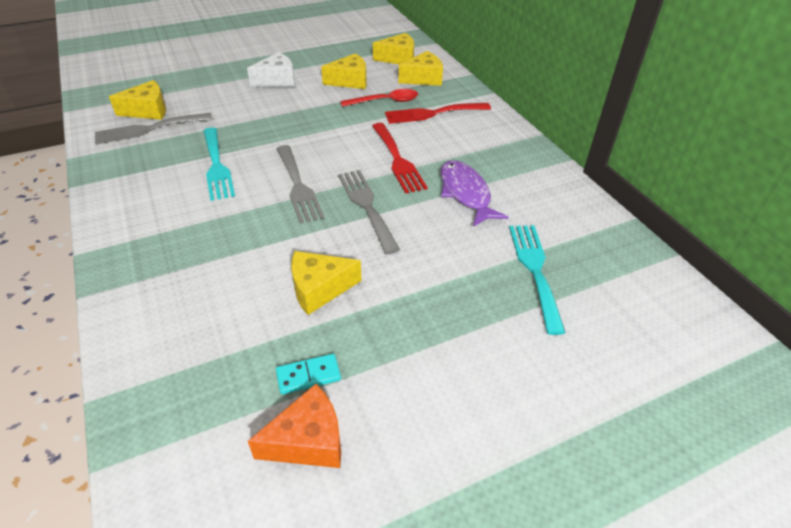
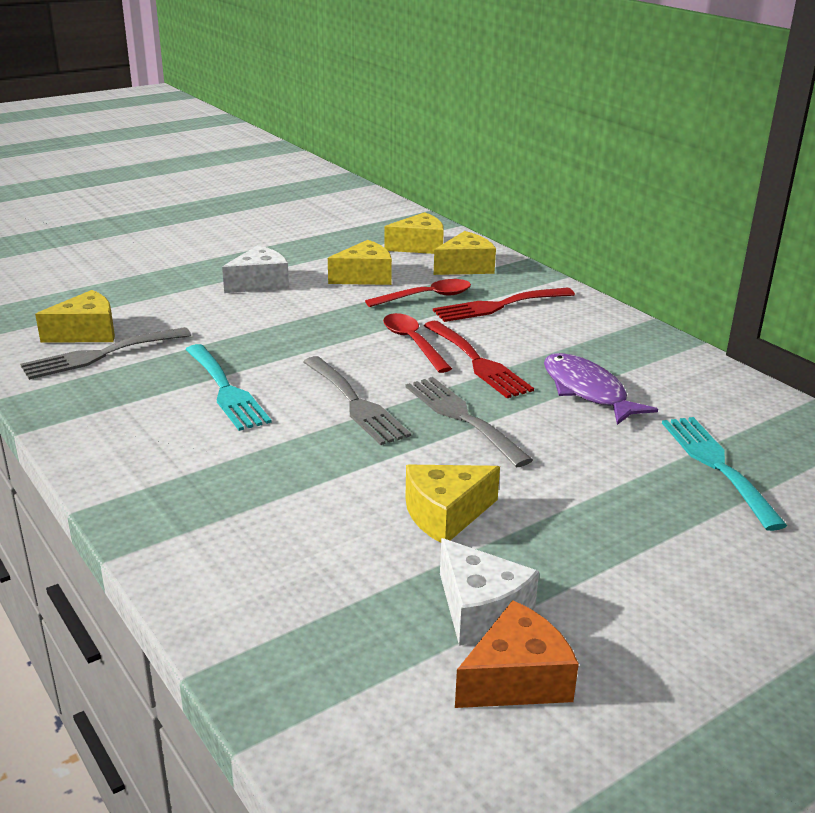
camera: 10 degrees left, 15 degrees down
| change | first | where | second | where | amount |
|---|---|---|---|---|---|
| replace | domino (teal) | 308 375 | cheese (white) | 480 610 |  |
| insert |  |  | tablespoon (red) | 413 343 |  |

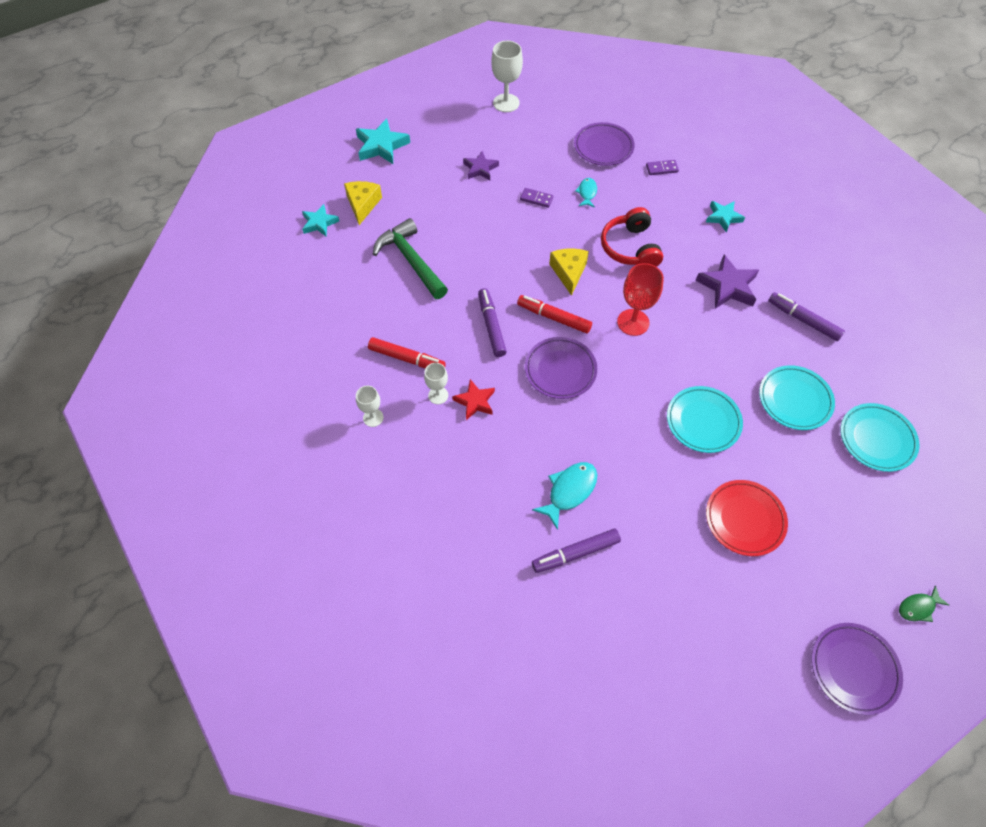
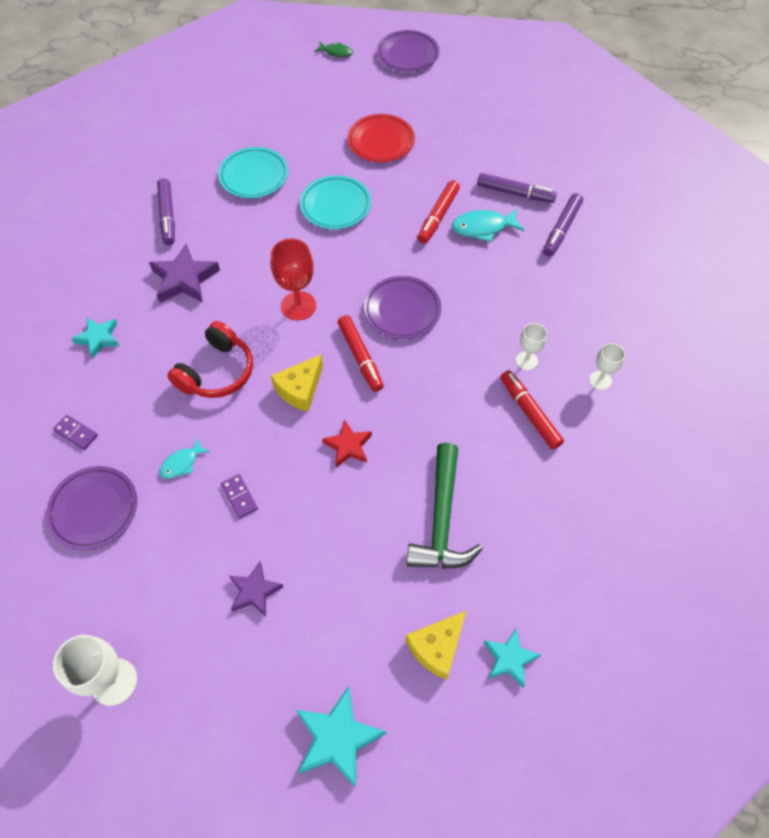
camera: 140 degrees left, 0 degrees up
| change | first | where | second | where | amount |
|---|---|---|---|---|---|
| move | marker pen (royal purple) | 491 326 |  | 561 229 |  |
| move | five-pointed star (red) | 475 401 |  | 348 446 |  |
| delete | flat dish (teal) | 876 439 |  |  |  |
| insert |  |  | marker pen (red) | 438 216 |  |

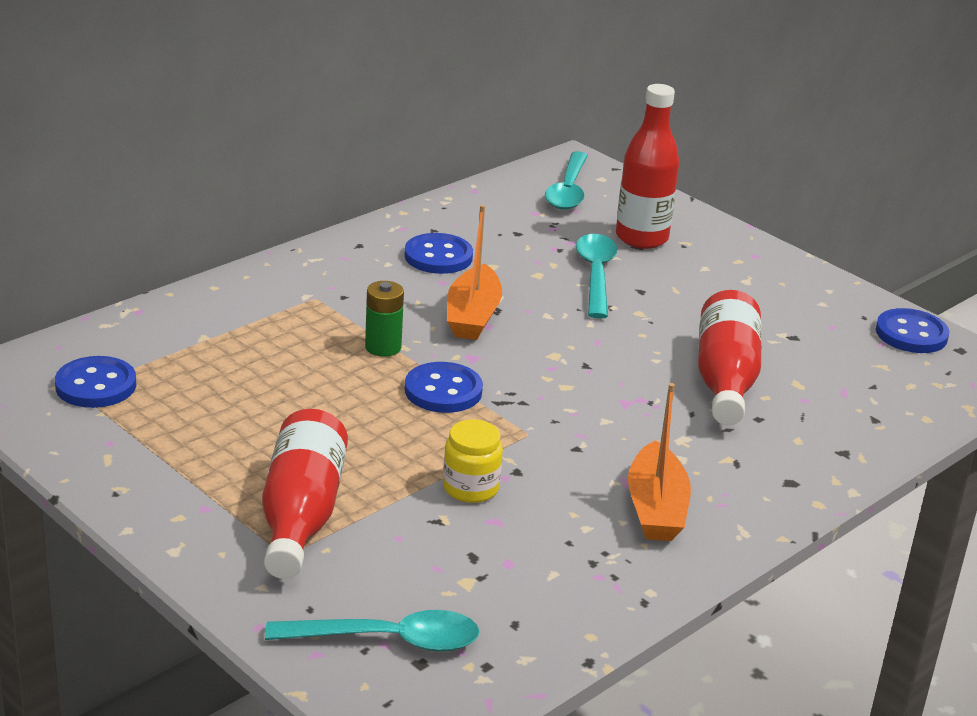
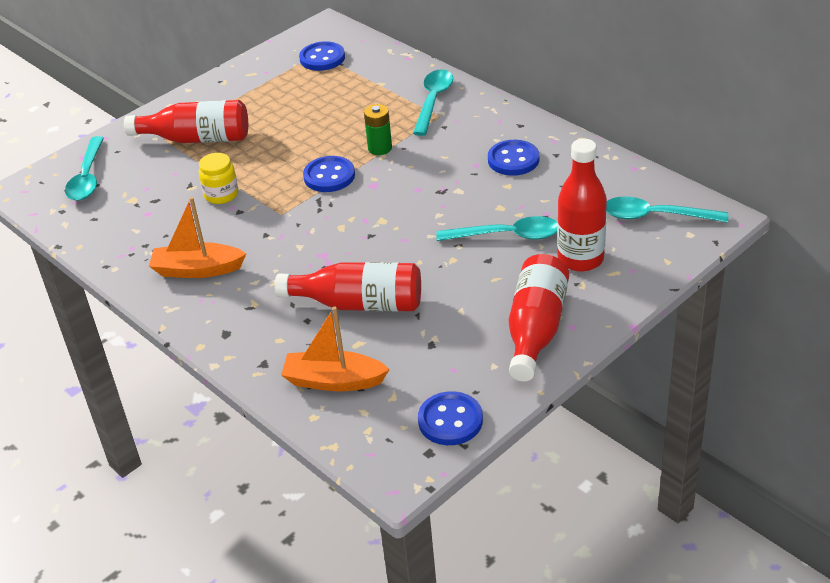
camera: 95 degrees right, 10 degrees up
| change | first | where | second | where | amount |
|---|---|---|---|---|---|
| move | toy boat (orange) | 473 316 |  | 334 381 |  |
| insert |  |  | tablespoon (teal) | 433 101 |  |
| insert |  |  | bottle (red) | 536 330 |  |

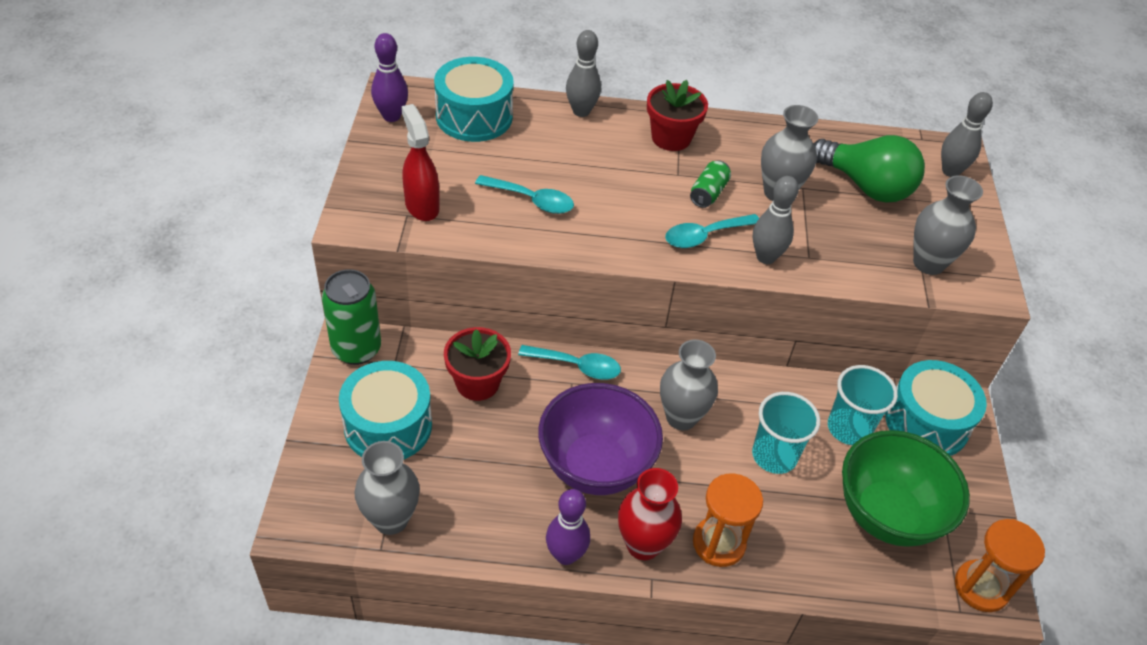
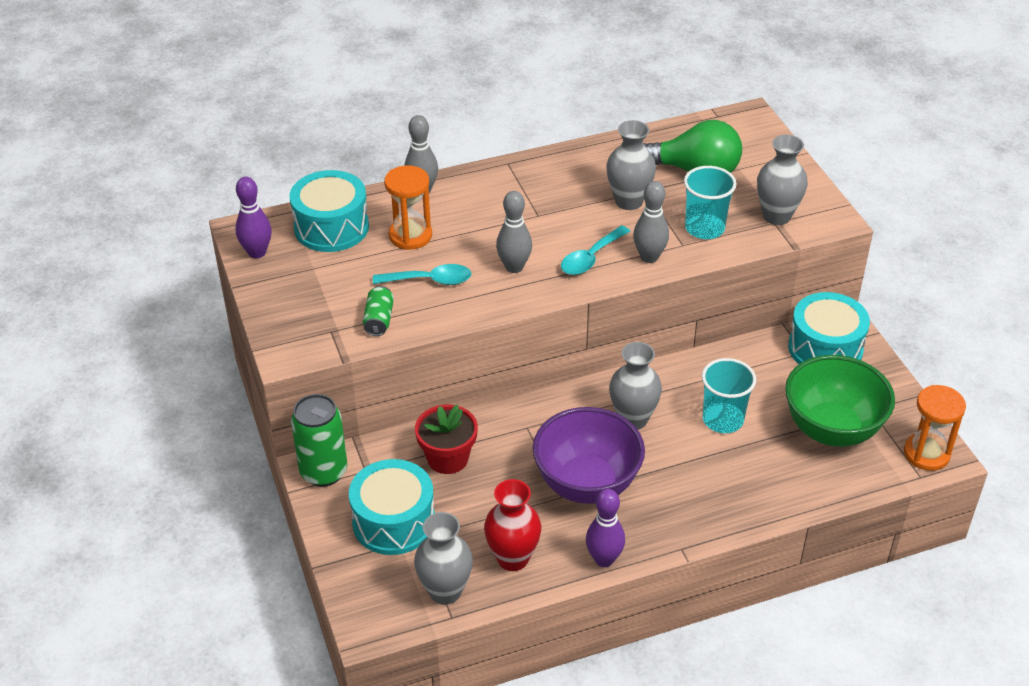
camera: 20 degrees left, 5 degrees down
| change | first | where | second | where | amount |
|---|---|---|---|---|---|
| delete | flower pot (red) | 671 138 |  |  |  |
| move | skittle (gray) | 950 171 |  | 514 267 |  |
| delete | spray bottle (red) | 422 206 |  |  |  |
| move | soda can (emerald) | 708 193 |  | 379 320 |  |
| delete | tablespoon (teal) | 576 366 |  |  |  |
| move | tumbler (teal) | 849 428 |  | 704 228 |  |
| move | flower vase (red) | 643 544 |  | 513 558 |  |
| move | hourglass (orange) | 718 543 |  | 410 236 |  |

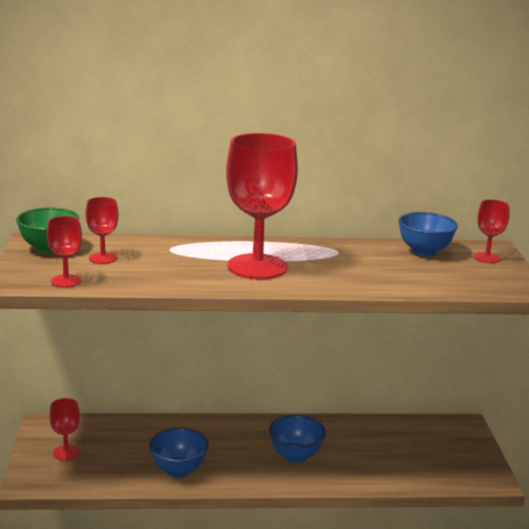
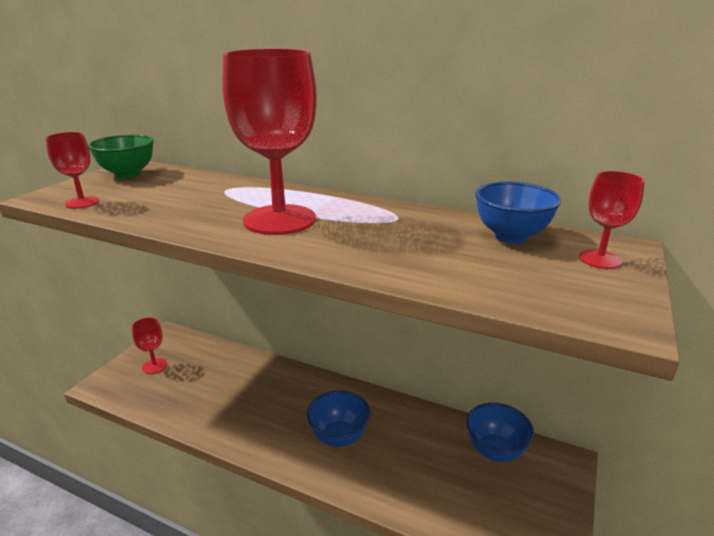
camera: 30 degrees right, 5 degrees up
| change | first | where | second | where | amount |
|---|---|---|---|---|---|
| delete | chalice (red) | 103 258 |  |  |  |
| move | bowl (cobalt) | 178 470 |  | 495 451 |  |

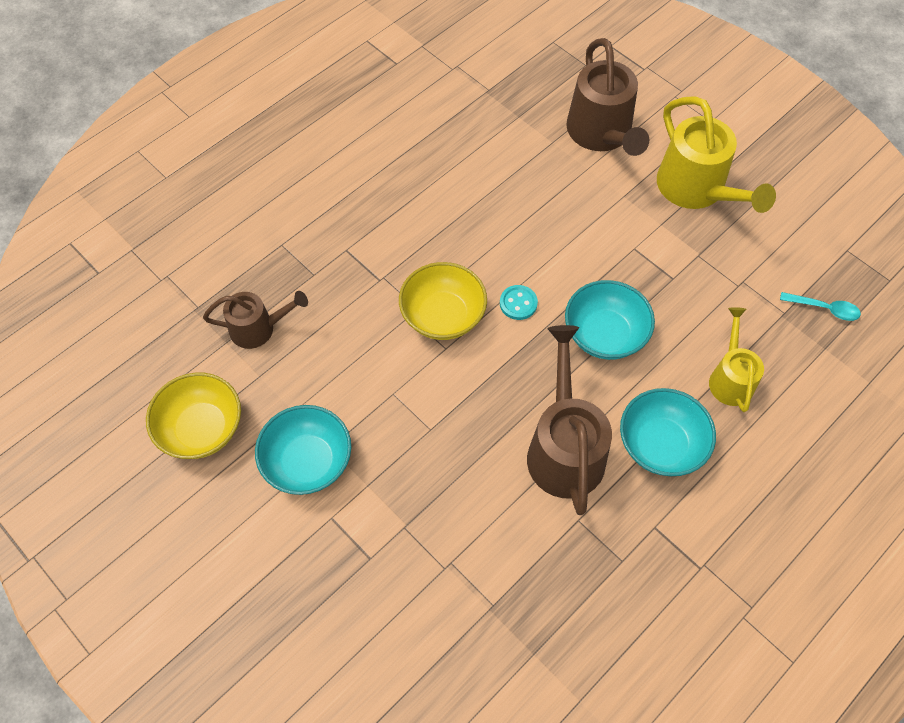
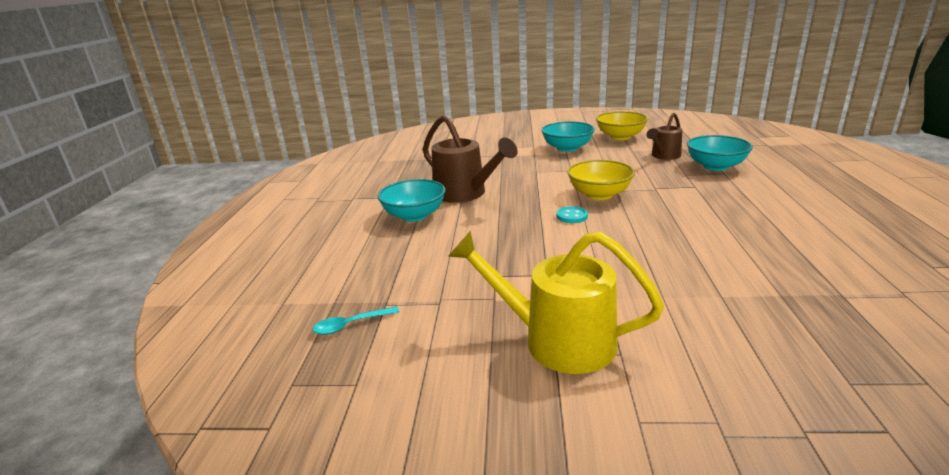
camera: 140 degrees right, 35 degrees down
| change | first | where | second | where | amount |
|---|---|---|---|---|---|
| delete | sprinkling can (russet) | 602 134 |  |  |  |
| move | bowl (teal) | 604 334 |  | 715 166 |  |
| delete | sprinkling can (yellow) | 730 378 |  |  |  |

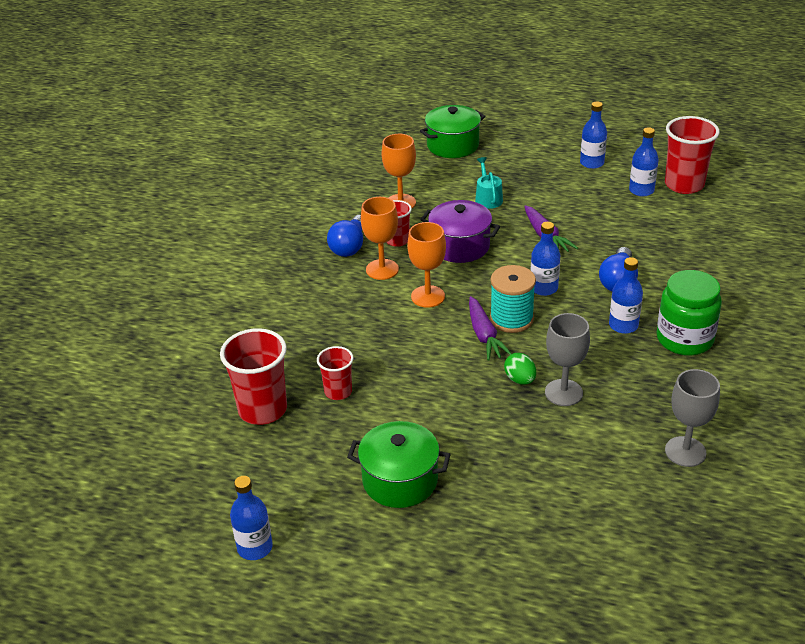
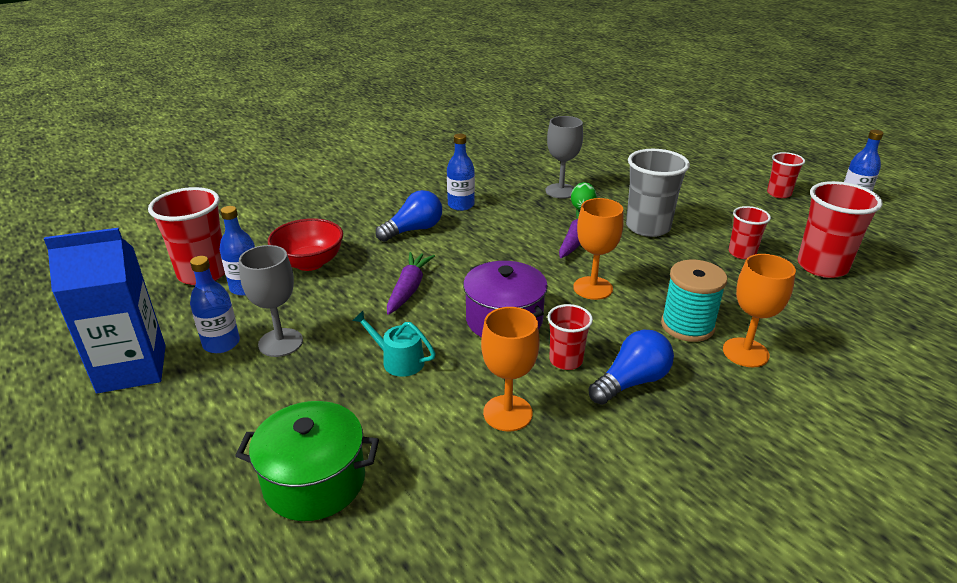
camera: 145 degrees left, 5 degrees down
| change | first | where | second | where | amount |
|---|---|---|---|---|---|
| rotate | sprinkling can (teal) | 488 198 |  | 398 361 | 90 degrees clockwise |
| move | chalice (orange) | 382 269 |  | 745 352 |  |
| delete | bottle (cobalt) | 543 288 |  |  |  |
| move | spool (teal) | 511 319 |  | 687 326 |  |
| delete | jam jar (emerald) | 684 339 |  |  |  |
| move | chalice (gray) | 685 451 |  | 280 342 |  |
| delete | stockpot (emerald) | 400 480 |  |  |  |
| insert |  |  | tumbler (gray) | 648 227 |  |
| insert |  |  | tumbler (red) | 779 193 |  |
| insert |  |  | bowl (red) | 310 263 |  |
| insert |  |  | juice carton (cobalt) | 132 369 |  |

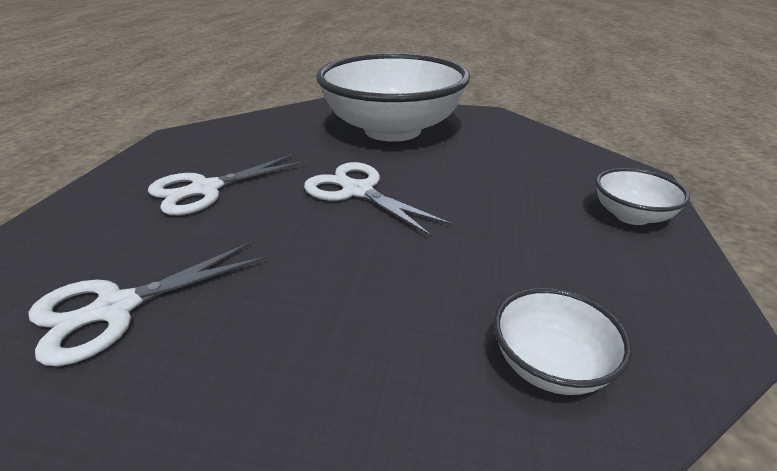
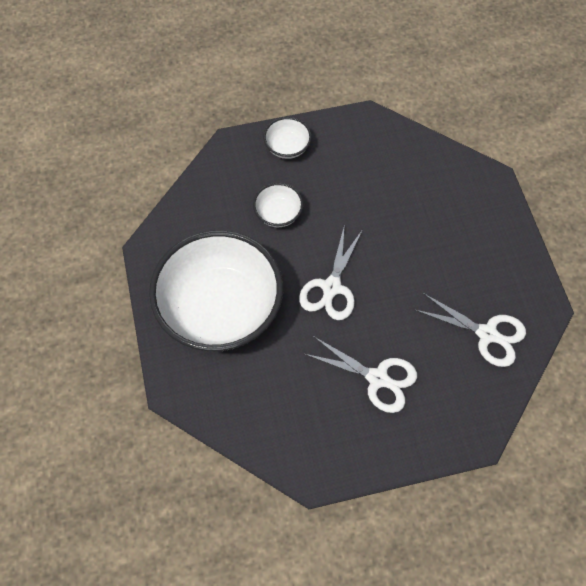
camera: 115 degrees left, 30 degrees up
| change | first | where | second | where | amount |
|---|---|---|---|---|---|
| move | bowl (white) | 550 365 |  | 278 214 |  |

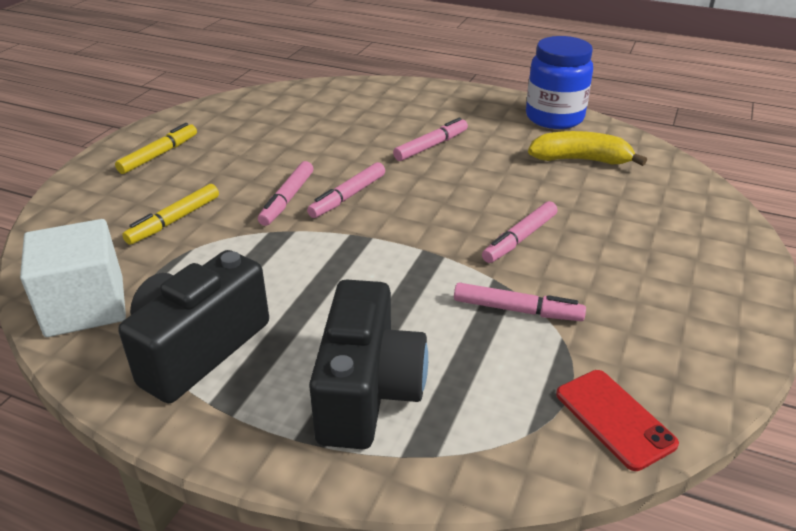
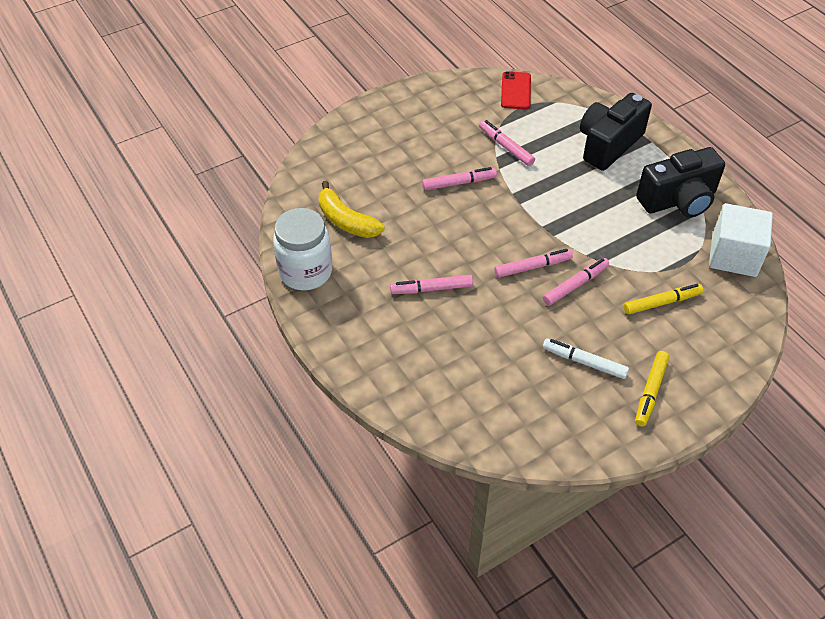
camera: 145 degrees left, 15 degrees up
| change | first | where | second | where | amount |
|---|---|---|---|---|---|
| recolor | jam jar (cobalt) | 554 118 | jam jar (white) | 305 272 |  |
| rotate | marker pen (yellow) | 159 155 |  | 650 391 | 45 degrees counterclockwise |
| insert |  |  | marker pen (white) | 584 362 |  |

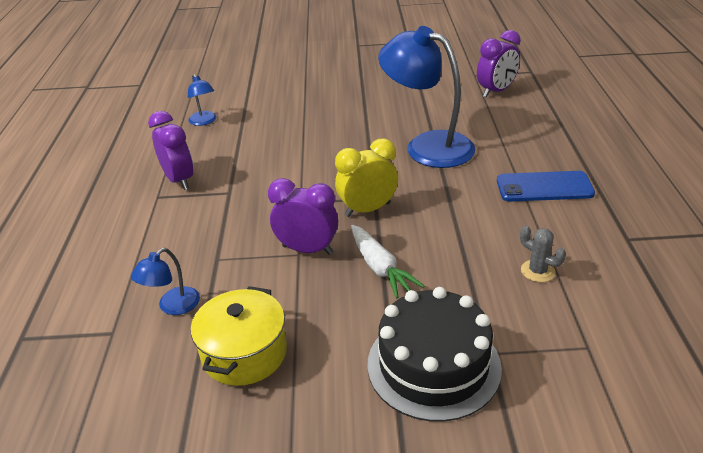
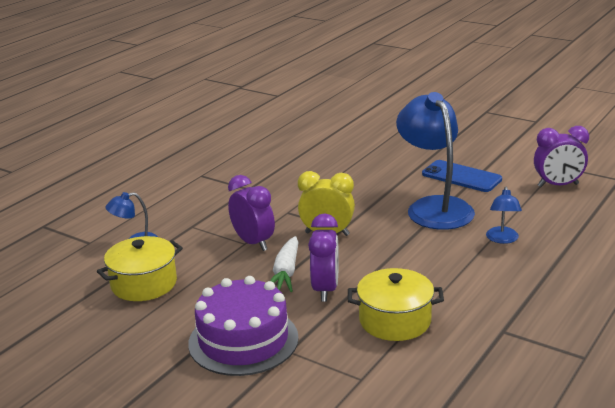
camera: 35 degrees right, 10 degrees down
| change | first | where | second | where | amount |
|---|---|---|---|---|---|
| move | desk lamp (cobalt) | 204 121 |  | 502 239 |  |
| move | clock (royal purple) | 179 180 |  | 325 289 |  |
| move | mobile phone (cobalt) | 544 187 |  | 461 177 |  |
| replace | cactus (gray) | 538 271 | stockpot (yellow) | 395 320 |  |
| recolor | gateau (ebony) | 433 365 | gateau (royal purple) | 243 340 |  |

